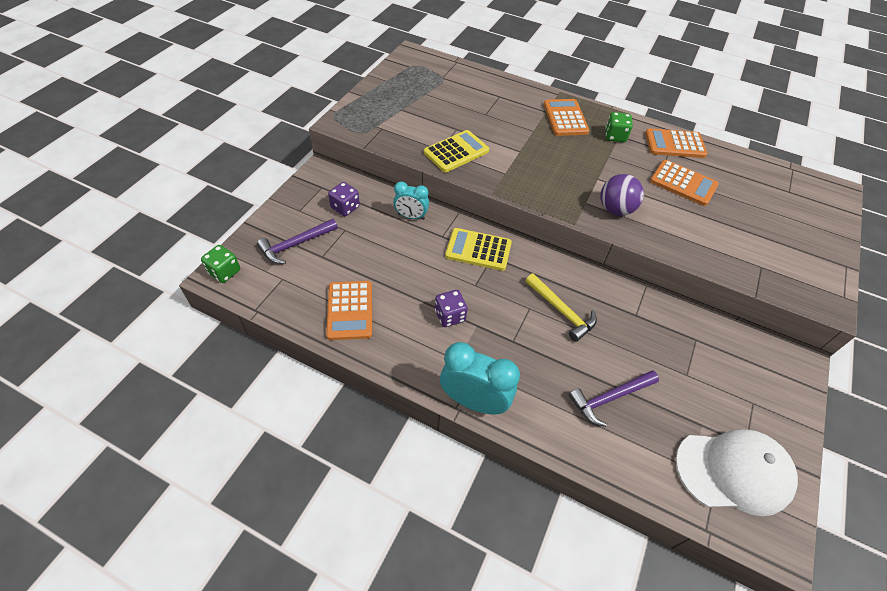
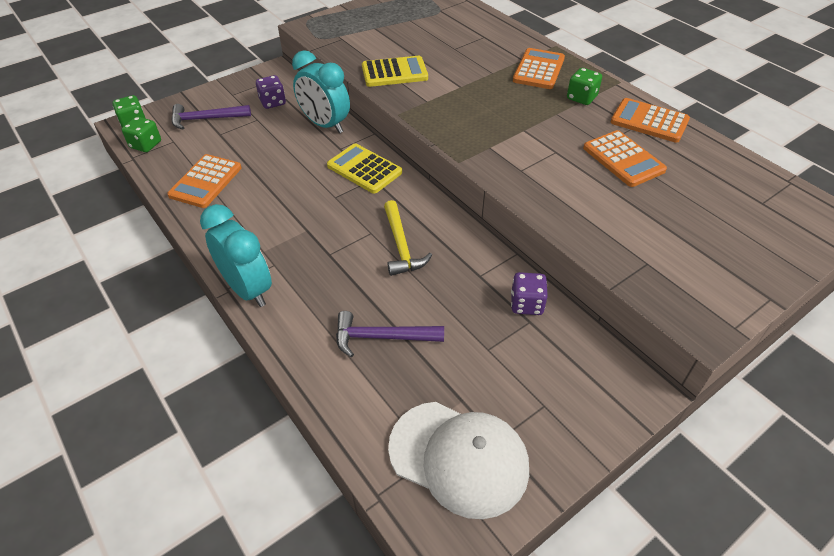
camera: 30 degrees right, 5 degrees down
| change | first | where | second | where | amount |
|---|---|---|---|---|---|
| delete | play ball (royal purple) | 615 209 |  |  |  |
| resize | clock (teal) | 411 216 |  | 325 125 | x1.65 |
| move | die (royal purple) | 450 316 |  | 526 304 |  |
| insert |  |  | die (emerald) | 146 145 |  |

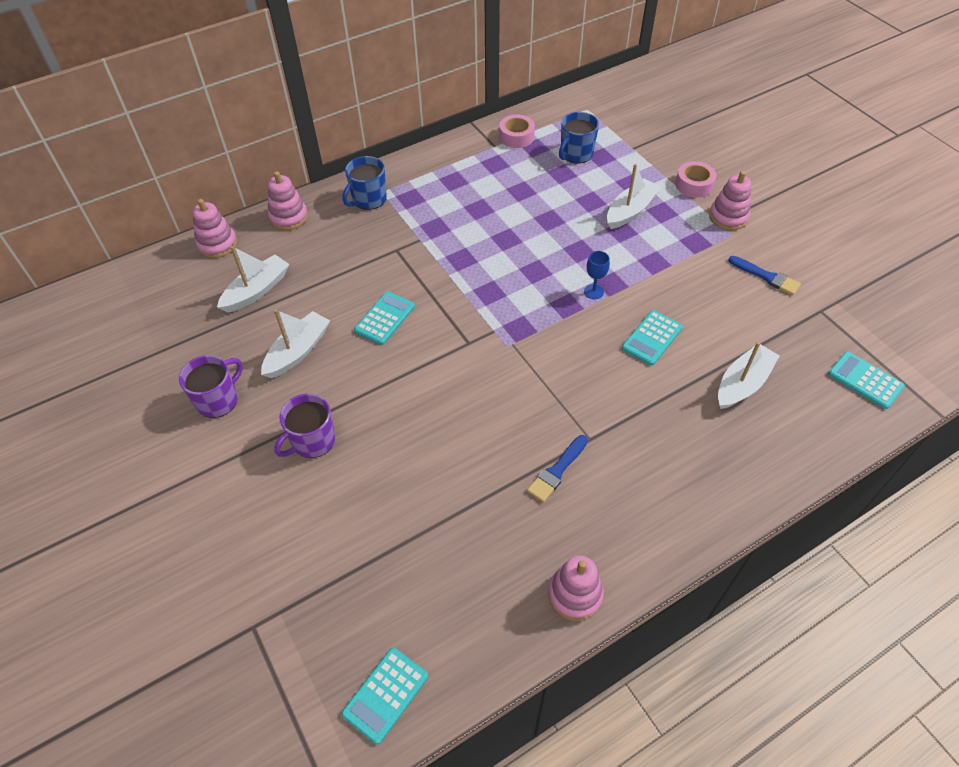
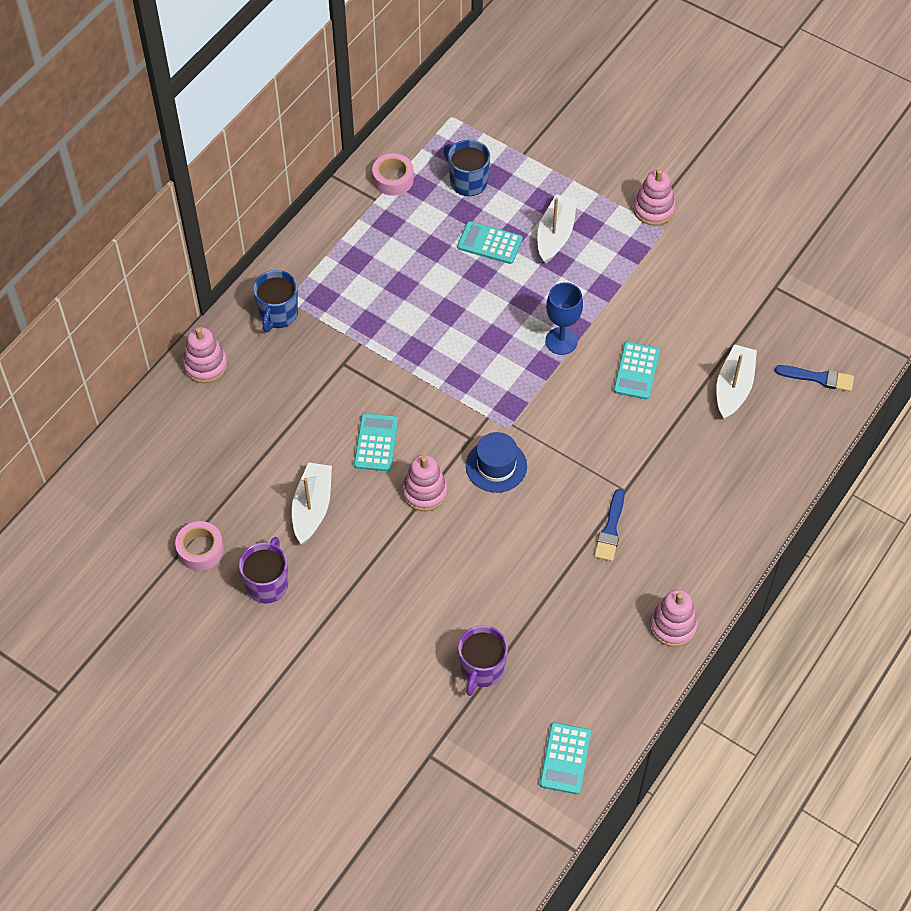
camera: 25 degrees left, 5 degrees up
| change | first | where | second | where | amount |
|---|---|---|---|---|---|
| rotate | mug (cobalt) | 576 154 |  | 467 181 | 120 degrees clockwise |
| move | tape (rosy) | 694 185 |  | 200 550 |  |
| move | ring stacker (rosy) | 217 244 |  | 424 492 |  |
| delete | toy boat (white) | 257 290 |  |  |  |
| resize | chalice (cobalt) | 593 292 |  | 561 341 | x1.58 |
| move | paint brush (cobalt) | 766 277 |  | 818 378 |  |
| move | adding machine (teal) | 865 380 |  | 489 243 |  |
| move | mug (royal purple) | 312 441 |  | 481 669 |  |
| insert |  |  | tall hat (cobalt) | 496 466 |  |

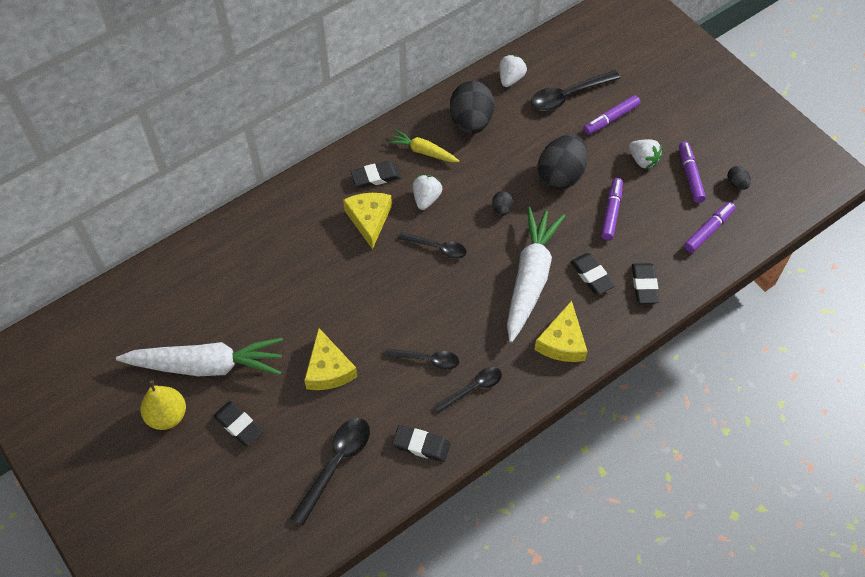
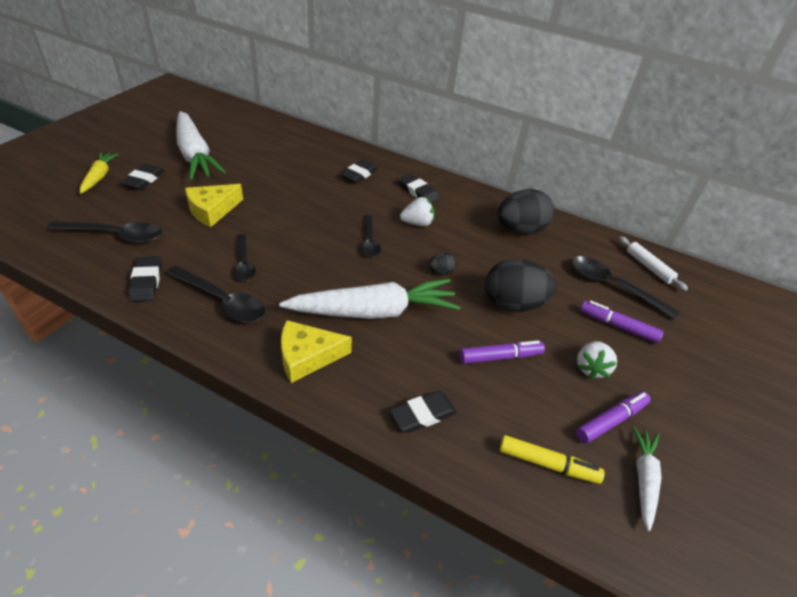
camera: 60 degrees right, 15 degrees down
| change | first | where | second | where | amount |
|---|---|---|---|---|---|
| delete | berry (white) | 510 79 |  |  |  |
| move | carrot (yellow) | 423 151 |  | 99 177 |  |
| replace | egg (ebony) | 736 184 | carrot (white) | 643 479 |  |
| delete | cheese (yellow) | 369 219 |  |  |  |
| recolor | marker pen (royal purple) | 708 230 | marker pen (yellow) | 547 464 |  |
| move | pencil eraser (ebony) | 592 275 |  | 359 174 |  |
| resize | tablespoon (ebony) | 473 388 |  | 222 301 | x1.54 |
| delete | toy pear (yellow) | 167 416 |  |  |  |
| insert |  |  | dough roller (white) | 649 267 |  |

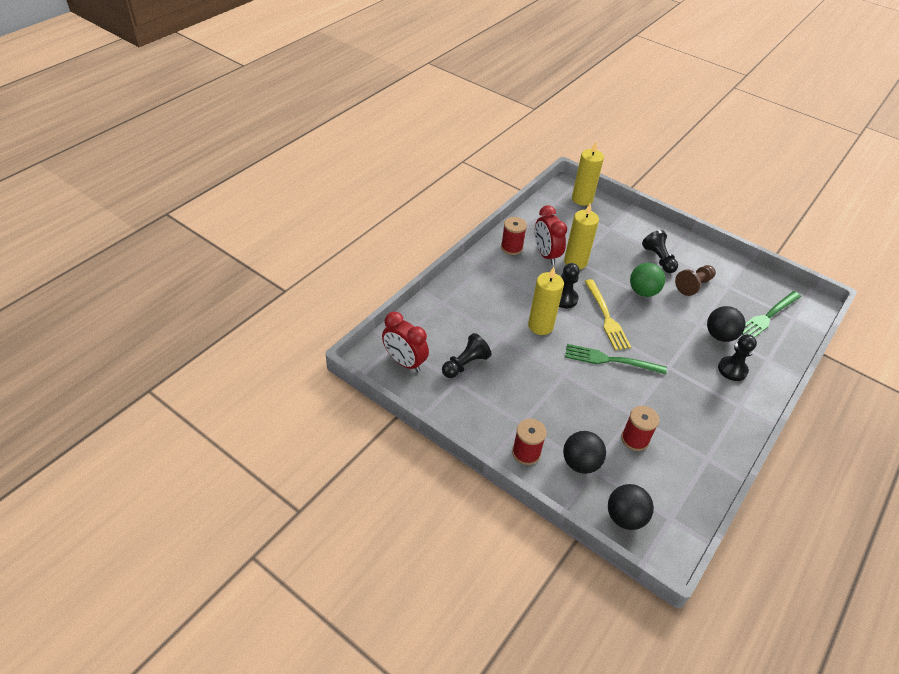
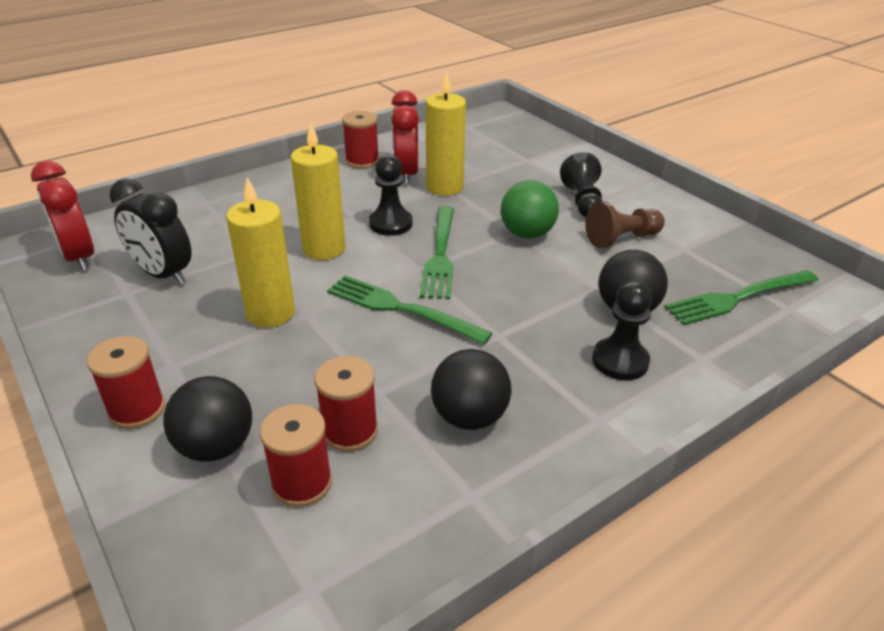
camera: 20 degrees right, 10 degrees down
| change | first | where | second | where | amount |
|---|---|---|---|---|---|
| move | wax candle (yellow) | 582 199 |  | 270 313 |  |
| recolor | dinner fork (yellow) | 606 317 | dinner fork (emerald) | 440 255 |  |
| replace | pawn (ebony) | 465 364 | clock (ebony) | 163 274 |  |
| move | play ball (ebony) | 625 517 |  | 469 417 |  |
| insert |  |  | spool (red) | 302 483 |  |

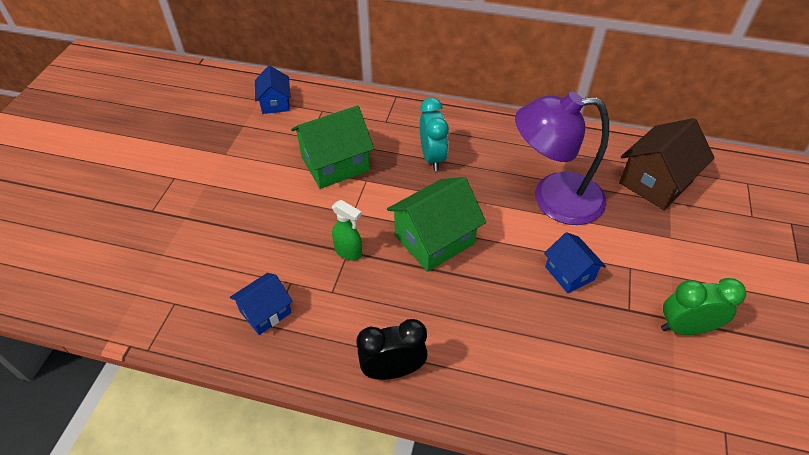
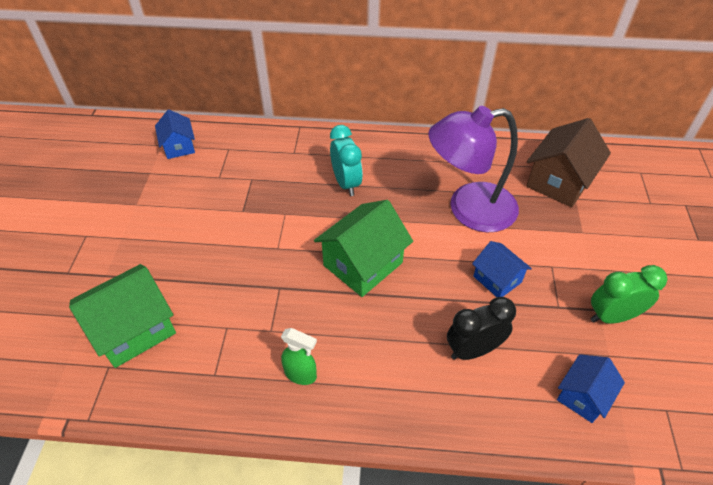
camera: 10 degrees left, 0 degrees up
| change | first | where | second | where | amount |
|---|---|---|---|---|---|
| move | toy house (emerald) | 335 164 |  | 134 329 |  |
| move | spray bottle (emerald) | 348 252 |  | 301 374 |  |
| move | toy house (cobalt) | 265 312 |  | 583 396 |  |
| move | clock (ebony) | 393 370 |  | 473 350 |  |

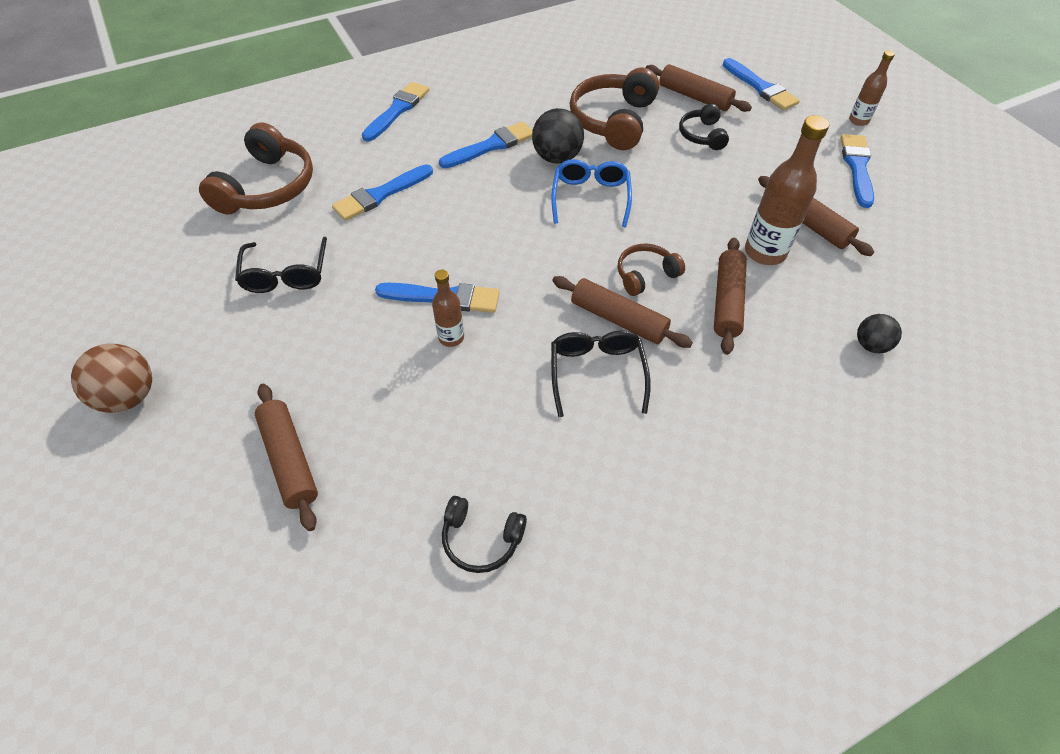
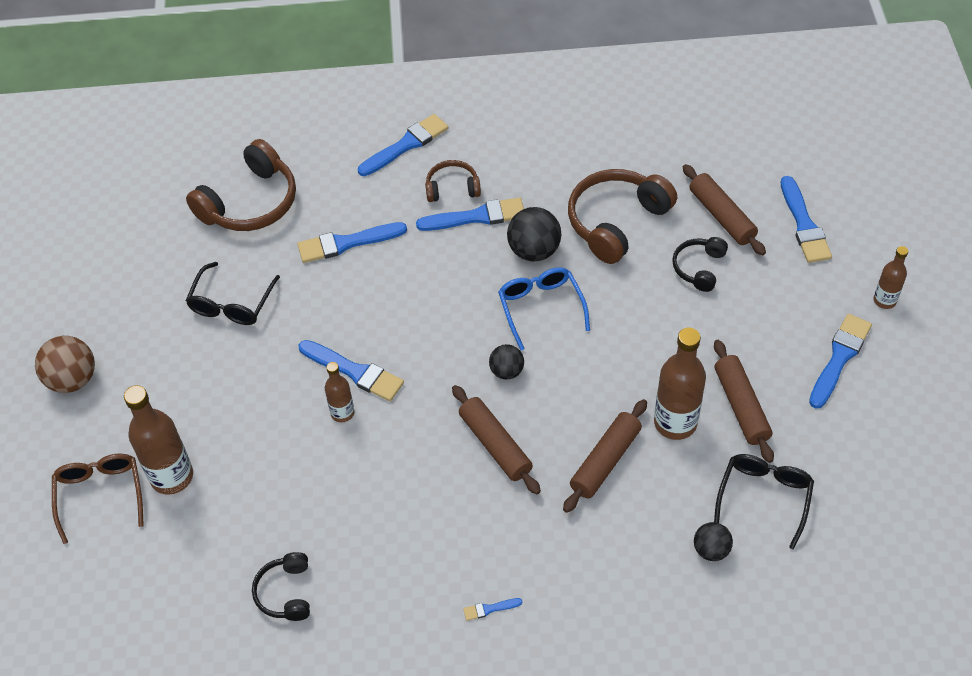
camera: 25 degrees right, 0 degrees up
| change | first | where | second | where | amount |
|---|---|---|---|---|---|
| rotate | spectacles (cobalt) | 590 198 |  | 541 308 | 45 degrees counterclockwise |
| move | over-ear headphones (russet) | 645 275 |  | 452 188 |  |
| move | spectacles (ebony) | 597 374 |  | 764 498 |  |
| replace | dough roller (russet) | 290 460 | bottle (russet) | 172 476 |  |
| rotate | over-ear headphones (ebony) | 481 539 |  | 285 592 | 45 degrees clockwise |
| insert |  |  | play ball (ebony) | 506 371 |  |
| insert |  |  | spectacles (russet) | 100 496 |  |
| insert |  |  | paint brush (cobalt) | 489 609 |  |

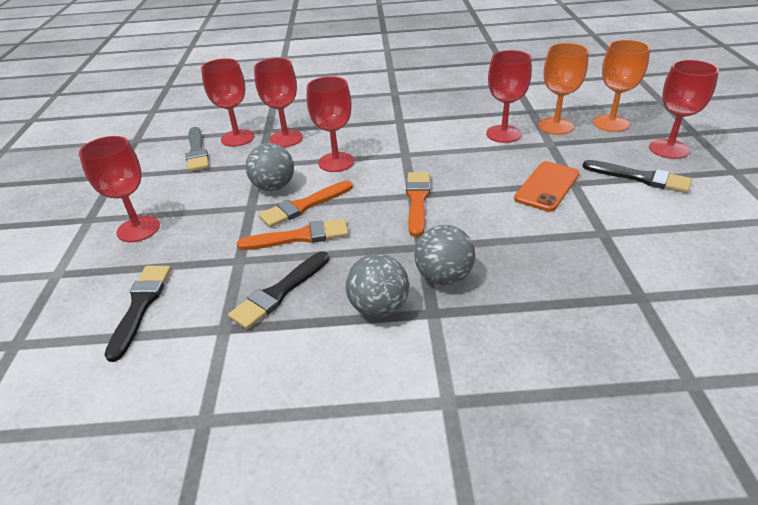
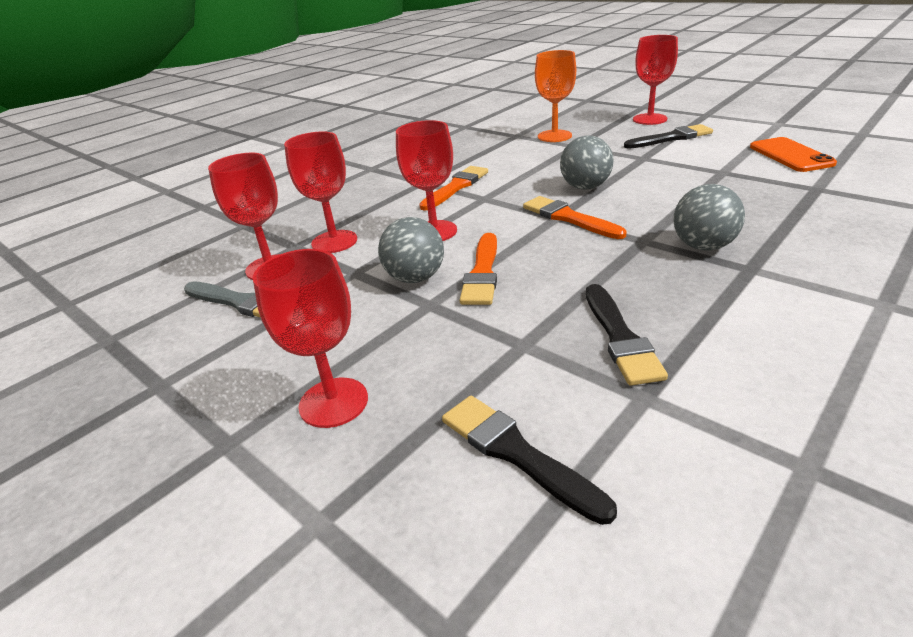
camera: 45 degrees left, 5 degrees down
| change | first | where | second | where | amount |
|---|---|---|---|---|---|
| delete | chalice (orange) | 610 123 |  |  |  |
| delete | chalice (red) | 503 134 |  |  |  |
| move | mobile phone (orange) | 547 186 |  | 790 155 |  |
| move | paint brush (orange) | 300 237 |  | 456 187 |  |
| move | play ball (gray) | 379 307 |  | 585 187 |  |

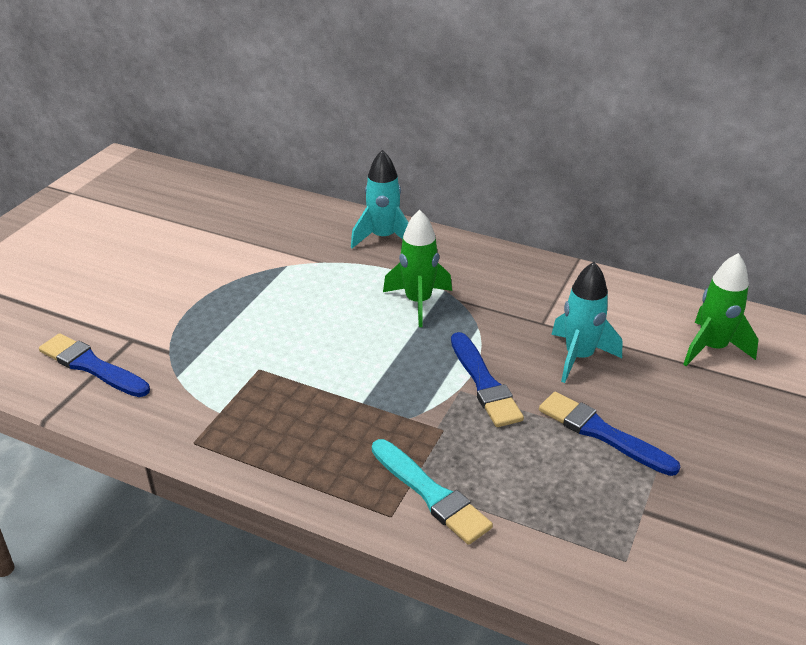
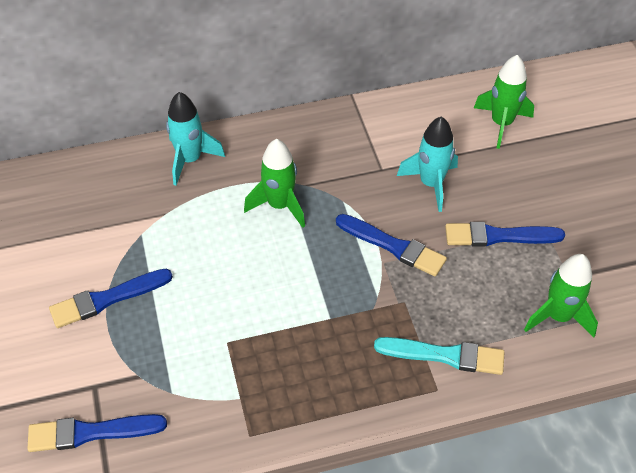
camera: 40 degrees left, 15 degrees up
| change | first | where | second | where | amount |
|---|---|---|---|---|---|
| insert |  |  | spaceship (emerald) | 558 316 |  |
| insert |  |  | paint brush (cobalt) | 107 299 |  |

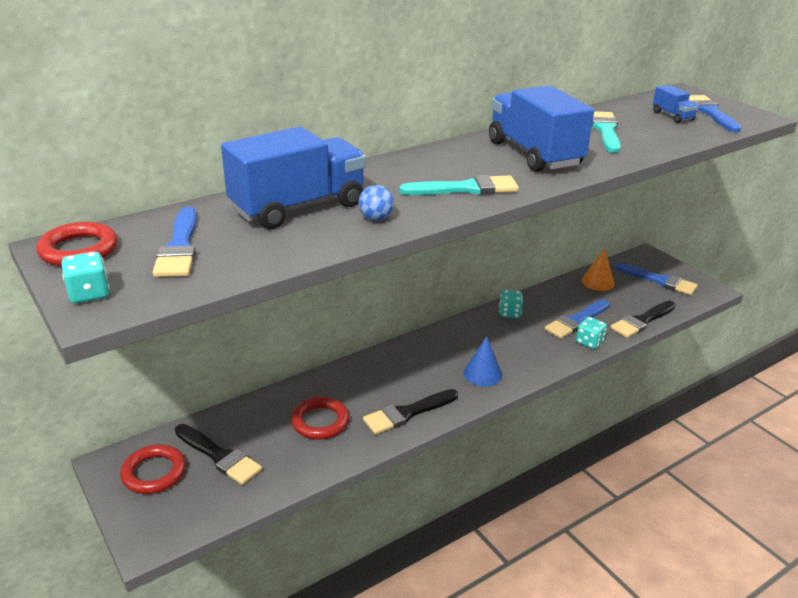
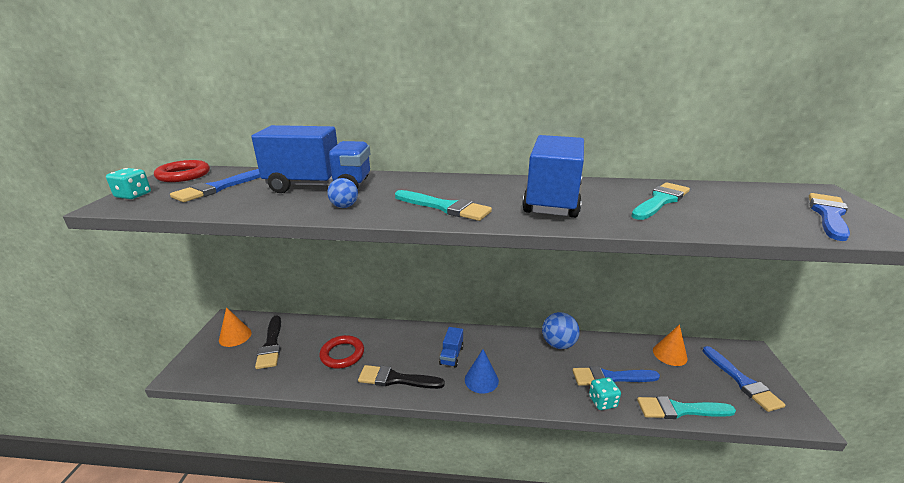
camera: 40 degrees right, 5 degrees down
| change | first | where | second | where | amount |
|---|---|---|---|---|---|
| move | truck (cobalt) | 672 116 |  | 451 355 |  |
| replace | die (teal) | 510 313 | play ball (cobalt) | 558 344 |  |
| recolor | paint brush (ebony) | 642 321 | paint brush (teal) | 680 409 |  |
| replace | hoop (red) | 154 473 | solid cone (orange) | 235 336 |  |

